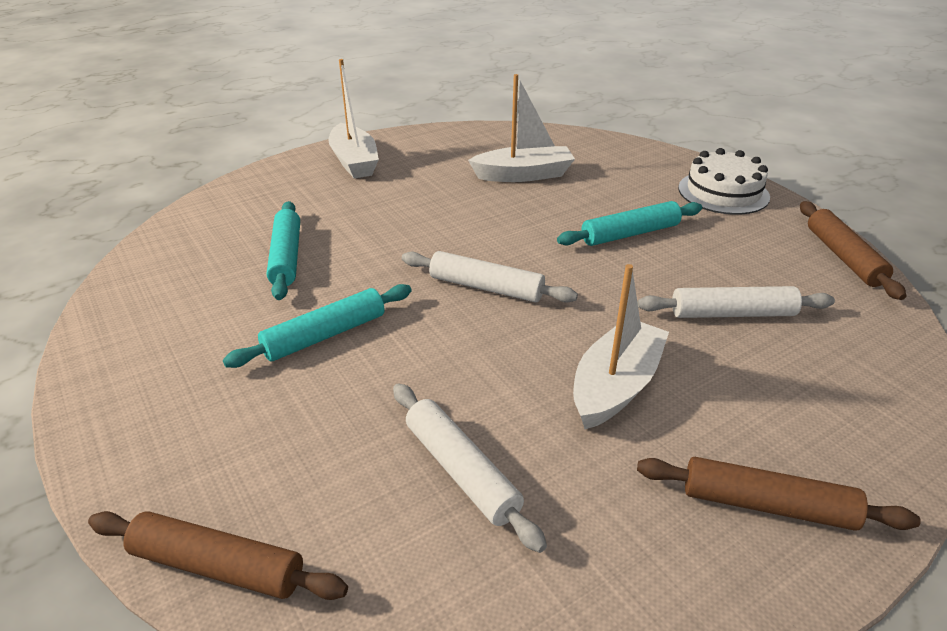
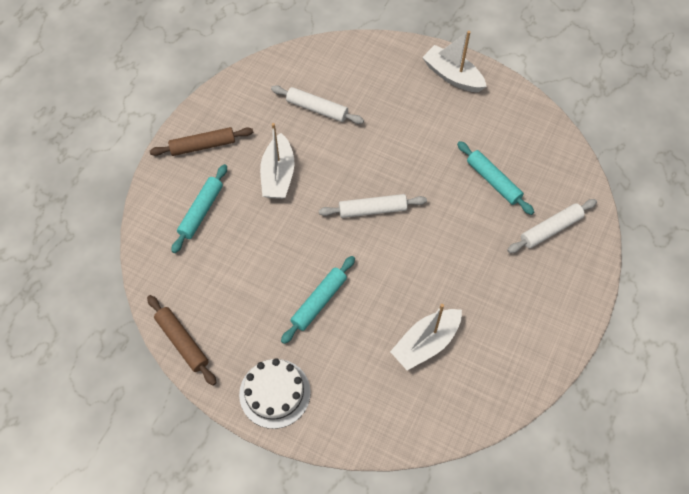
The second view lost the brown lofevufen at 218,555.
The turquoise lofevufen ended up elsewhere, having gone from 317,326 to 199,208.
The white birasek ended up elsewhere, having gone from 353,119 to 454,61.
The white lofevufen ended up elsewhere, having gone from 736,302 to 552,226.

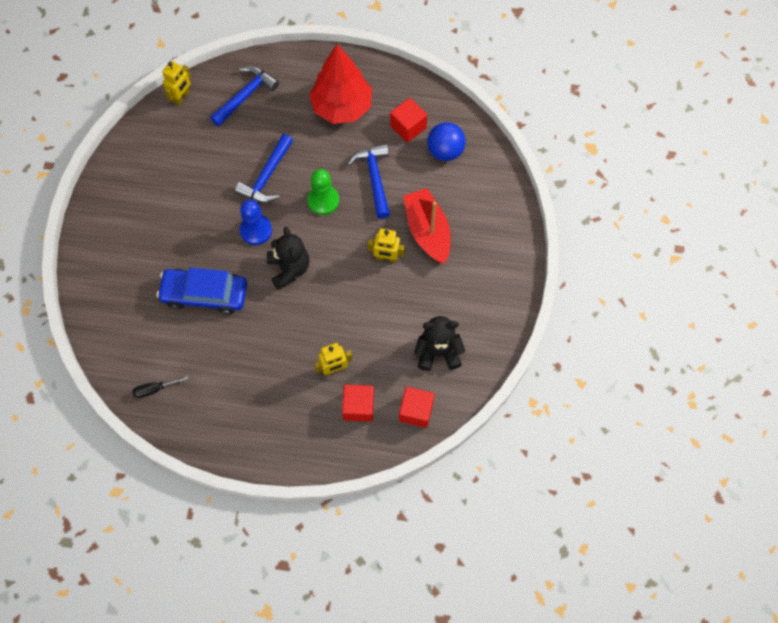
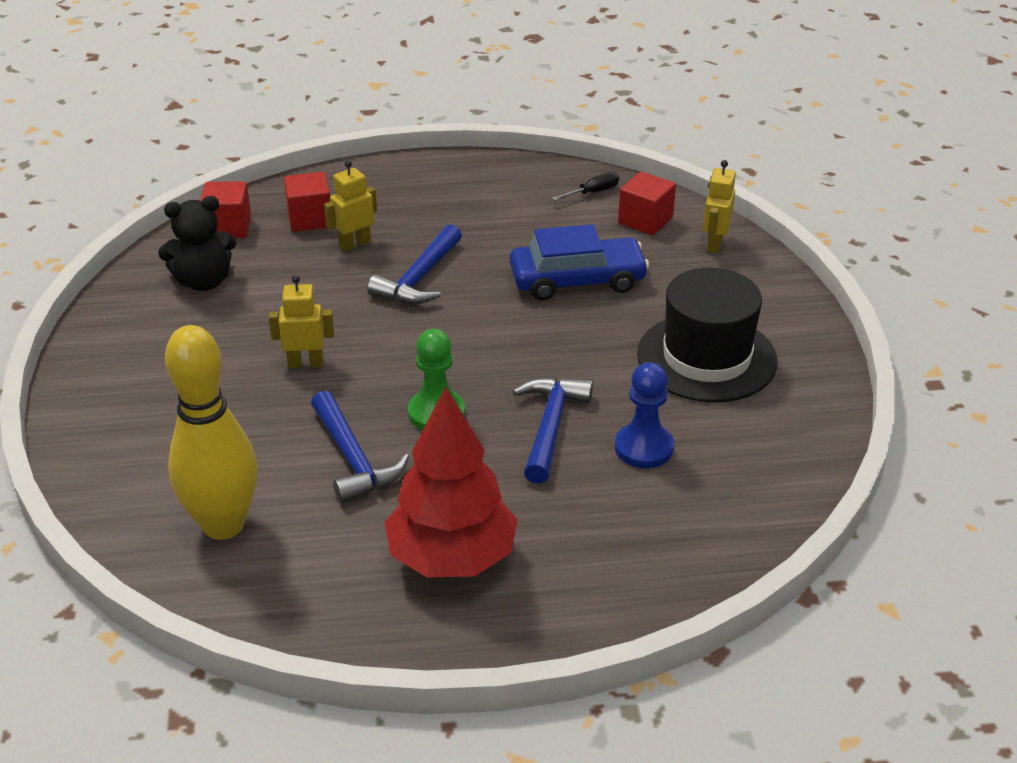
The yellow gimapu ended up elsewhere, having gone from 176,83 to 719,206.
The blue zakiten ended up elsewhere, having gone from 244,96 to 414,264.
The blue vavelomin ended up elsewhere, having gone from 256,222 to 644,415.
The second view lost the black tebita at 288,258.
The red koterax ended up elsewhere, having gone from 408,120 to 647,203.
The second view lost the red birasek at 427,226.
Where the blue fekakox stood at 446,141, the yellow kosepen came to stand at 211,432.
The second view gained the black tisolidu at 707,335.

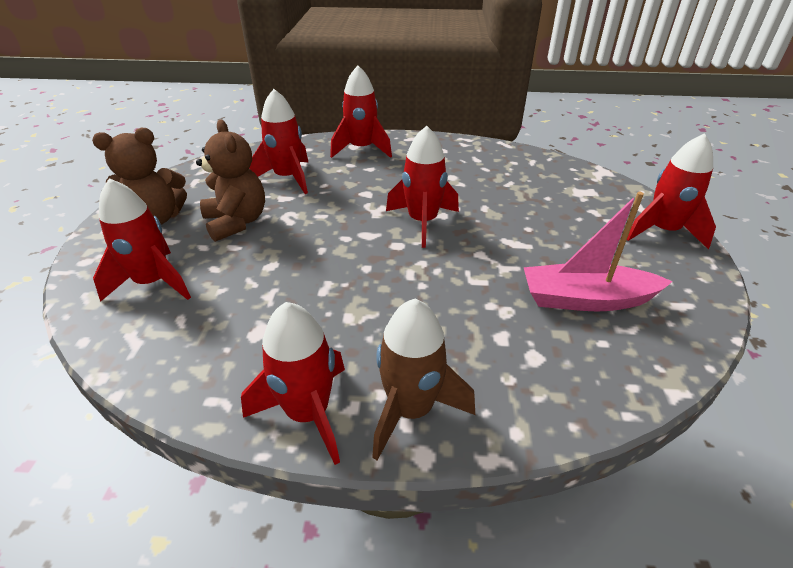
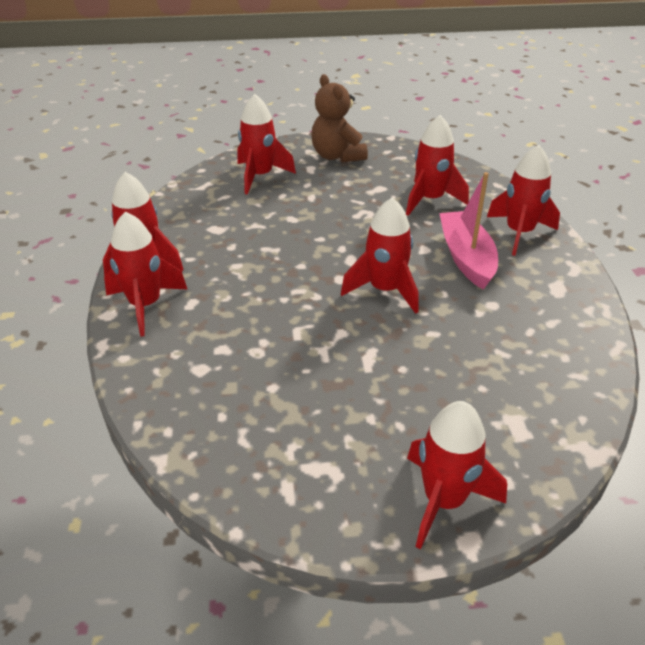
The second view lost the brown tebita at 230,180.
What was the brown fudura at 423,379 turned into the red fudura at 145,274.
The pink birasek ended up elsewhere, having gone from 598,252 to 468,231.

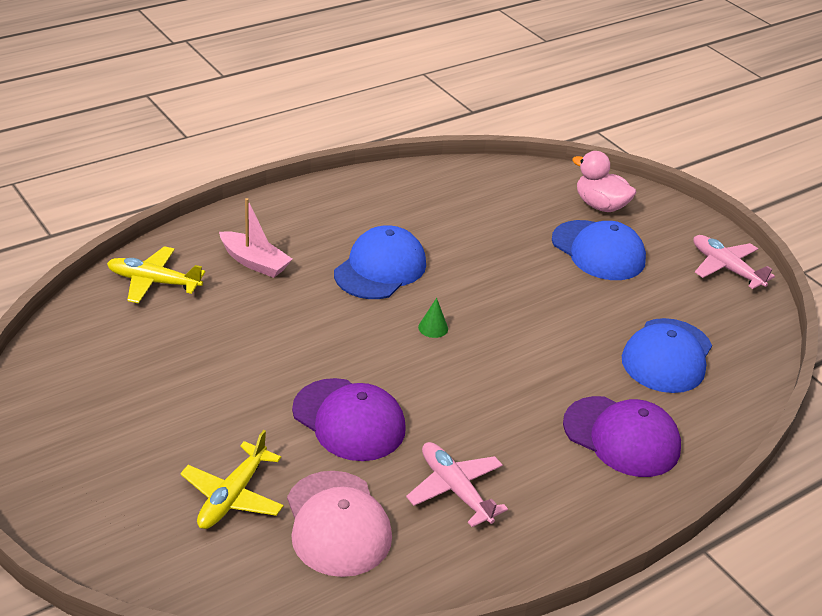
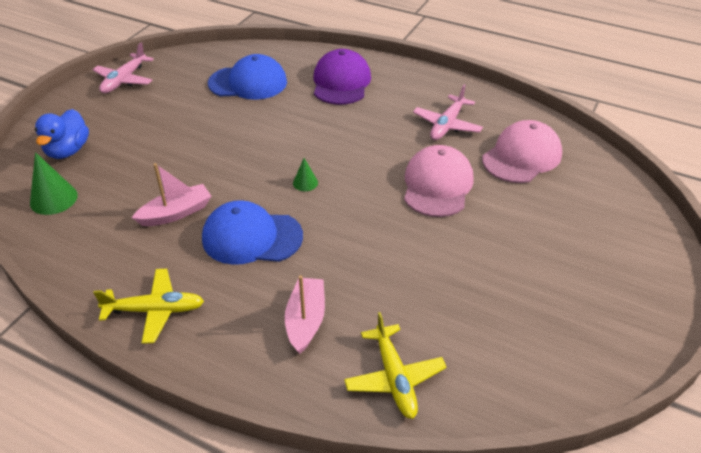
The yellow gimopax ended up elsewhere, having gone from 232,479 to 148,306.
What was the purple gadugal at 349,419 turned into the pink gadugal at 439,181.
The second view lost the blue gadugal at 599,250.
What was the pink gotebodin at 604,181 turned into the blue gotebodin at 62,134.
The second view gained the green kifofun at 54,183.
The second view gained the pink birasek at 171,194.

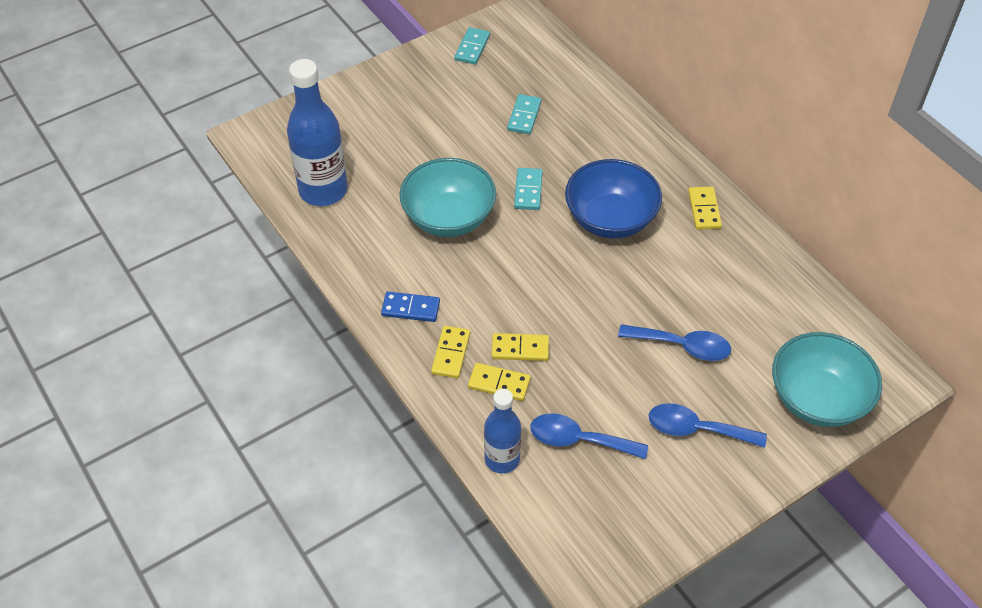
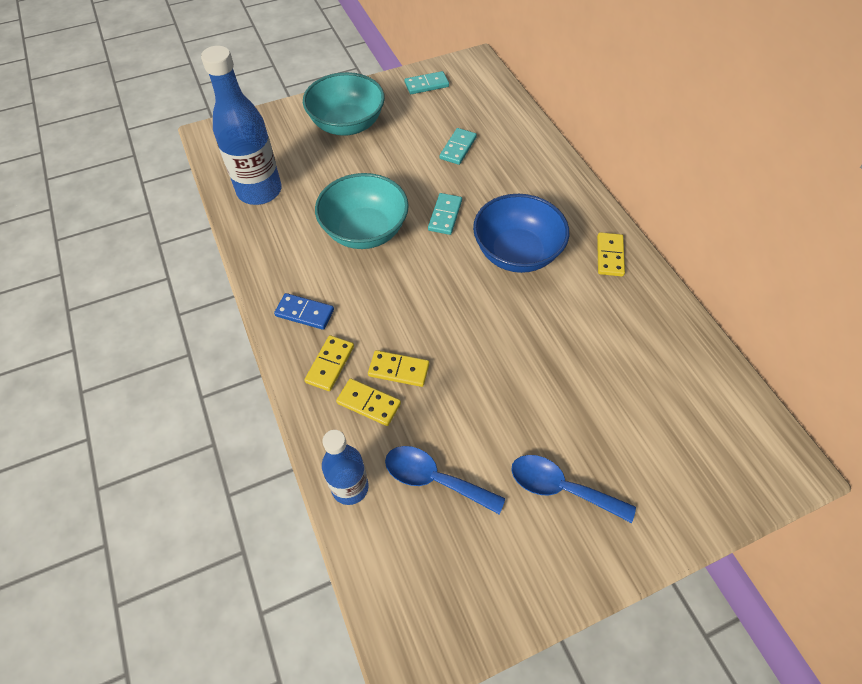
The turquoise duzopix at 472,45 ended up facing another way, 45 degrees clockwise from before.
The second view lost the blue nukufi at 674,342.
The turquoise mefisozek ended up elsewhere, having gone from 827,379 to 344,104.

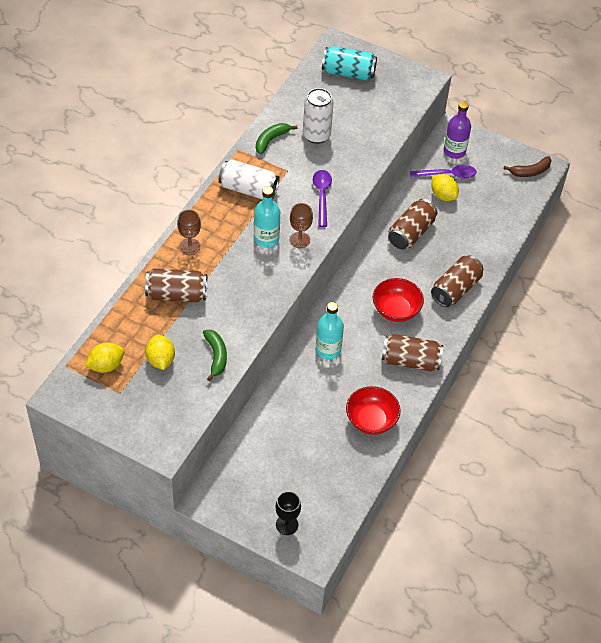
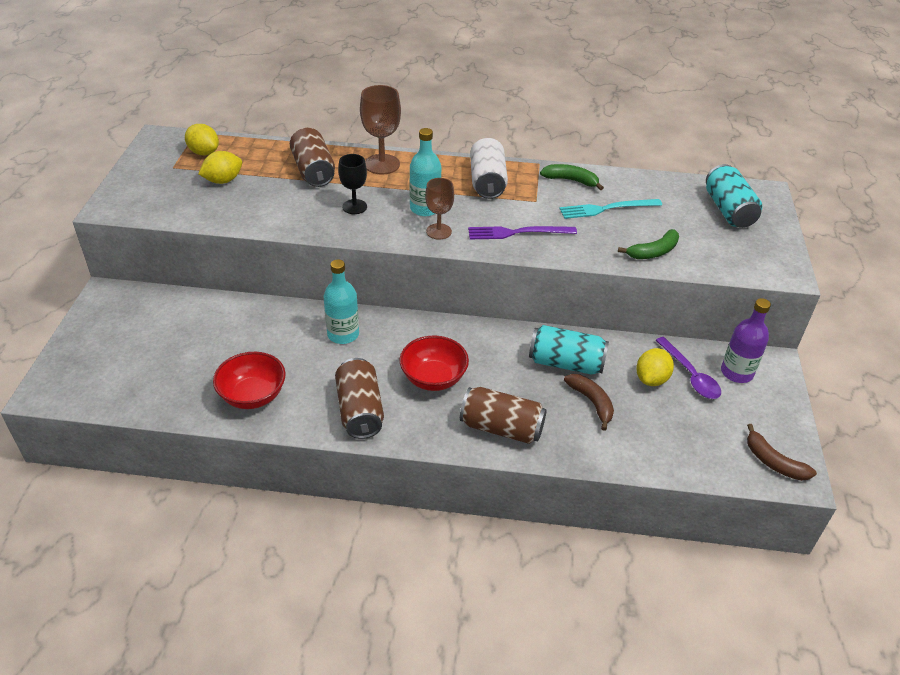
The size of the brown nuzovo at 189,232 changed by a factor of 1.53.
The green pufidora ended up elsewhere, having gone from 215,355 to 648,244.
The black nuzovo ended up elsewhere, having gone from 288,513 to 352,184.
Where the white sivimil stood at 318,116, the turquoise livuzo came to stand at 610,209.
Where the purple nukufi stood at 322,198, the purple livuzo came to stand at 522,232.
What was the brown sivimil at 412,224 turned into the turquoise sivimil at 569,350.
The second view gained the brown pufidora at 589,402.

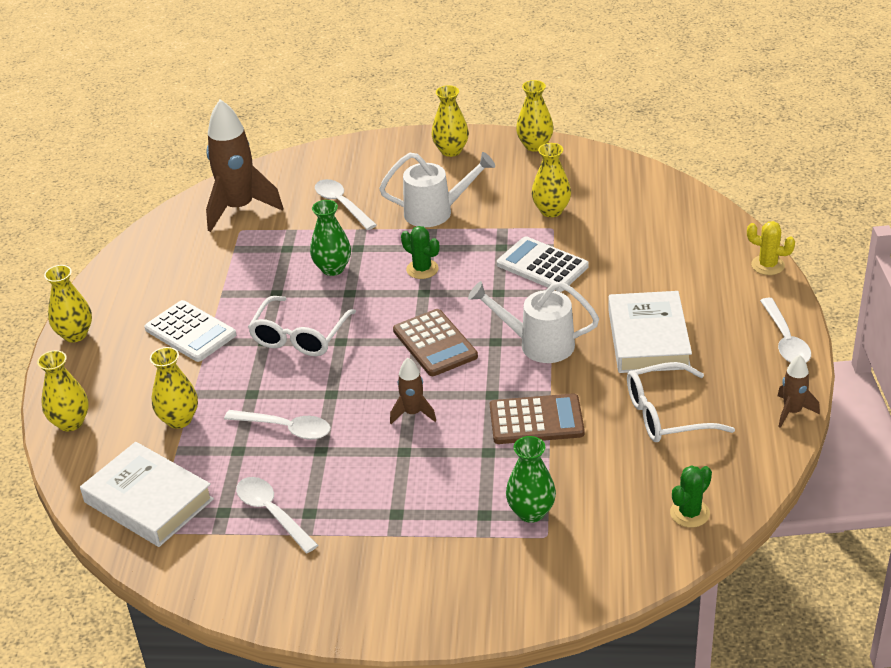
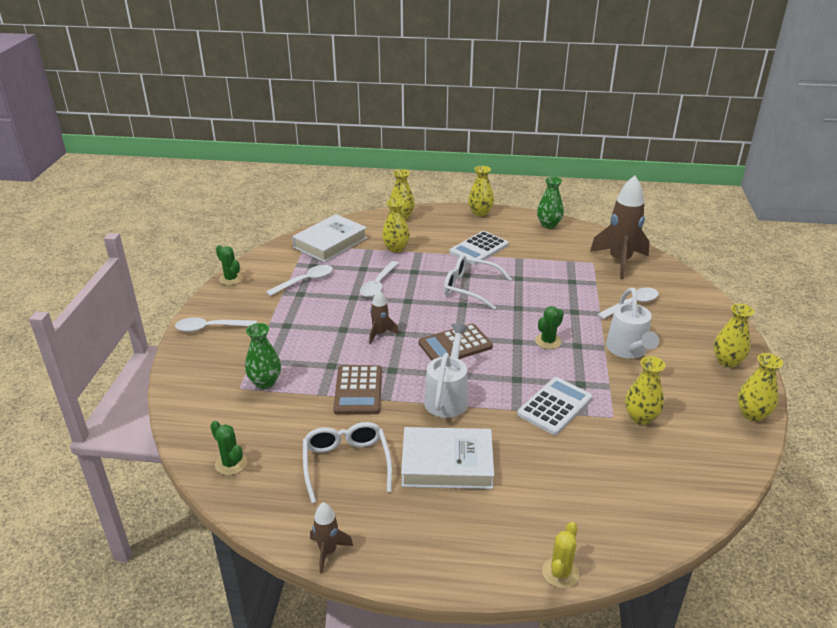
The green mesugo ended up elsewhere, having gone from 330,238 to 550,203.
The white nukufi ended up elsewhere, having gone from 785,330 to 216,324.
The second view gained the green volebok at 229,265.

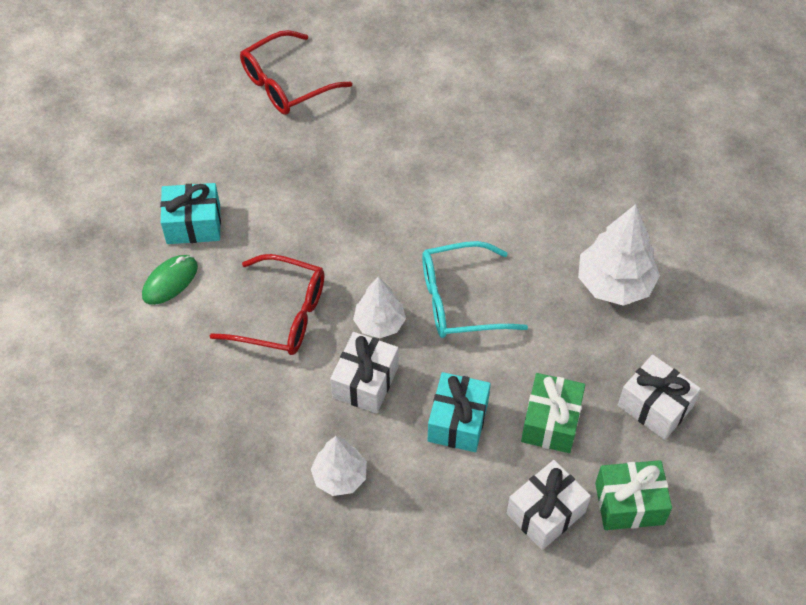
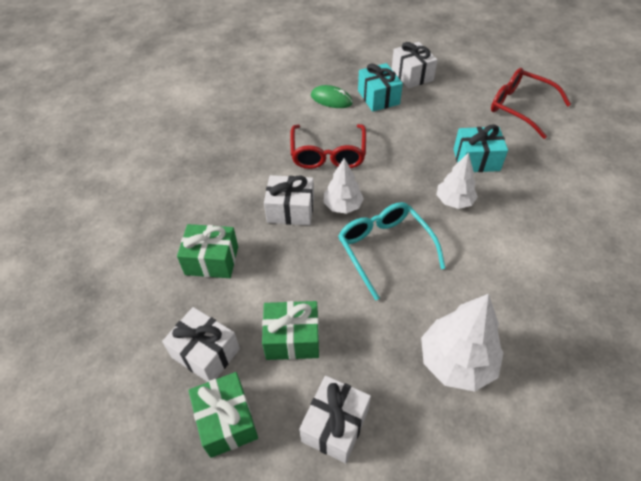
The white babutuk ended up elsewhere, having gone from 339,466 to 457,180.
The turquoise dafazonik ended up elsewhere, having gone from 459,412 to 480,148.
The second view gained the green dafazonik at 207,251.
The second view gained the white dafazonik at 415,65.

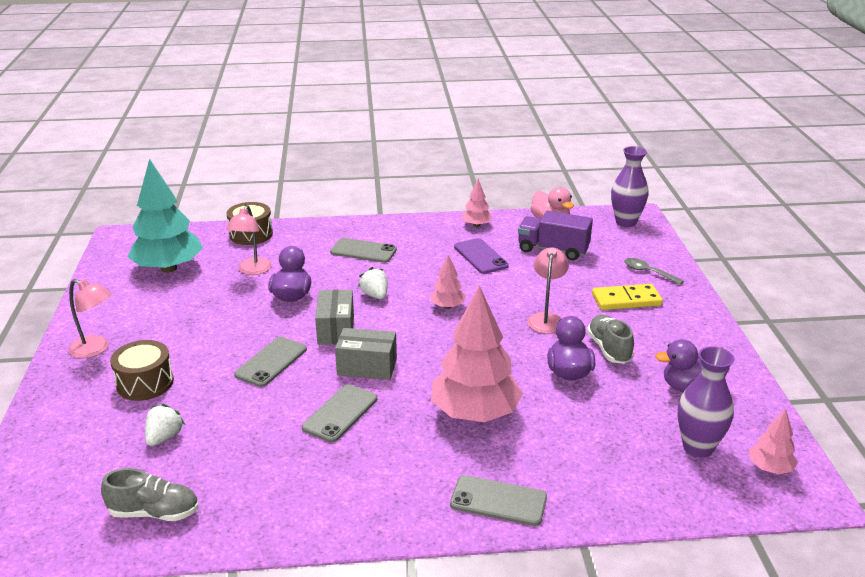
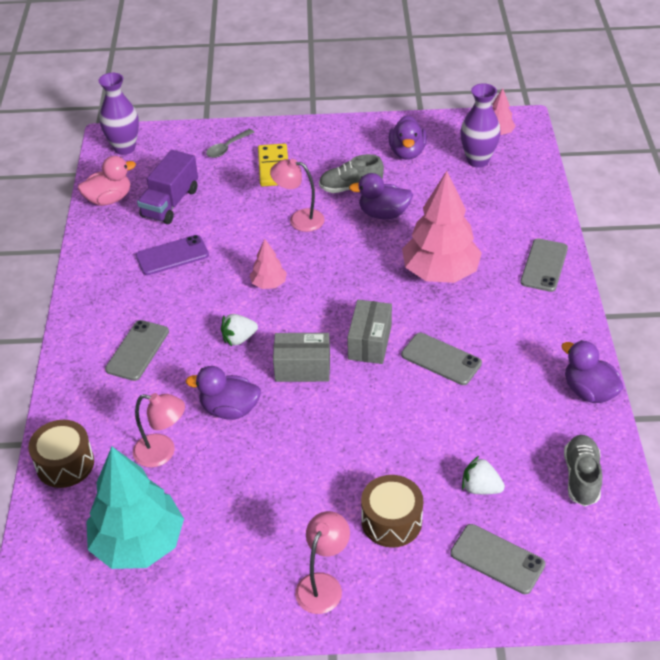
The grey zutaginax ended up elsewhere, having gone from 270,362 to 497,559.
The second view lost the pink babutuk at 477,203.
The second view gained the purple gotebodin at 593,371.

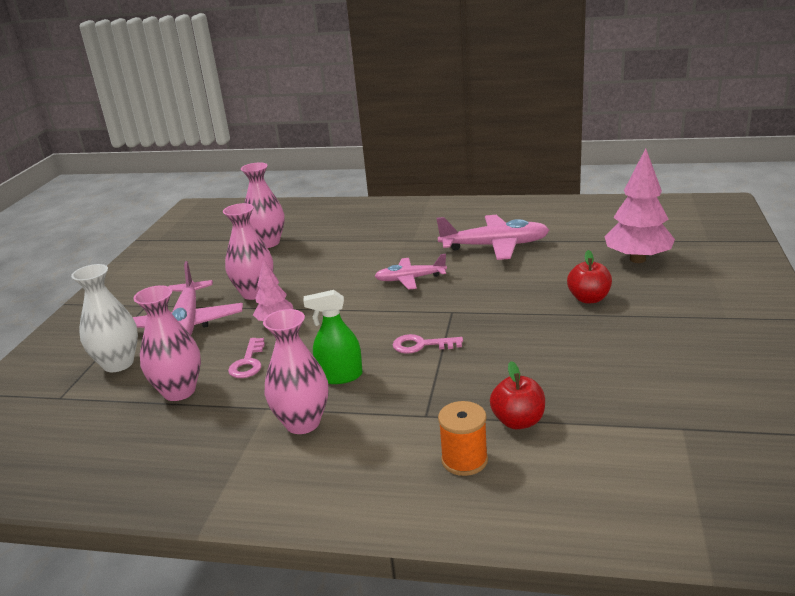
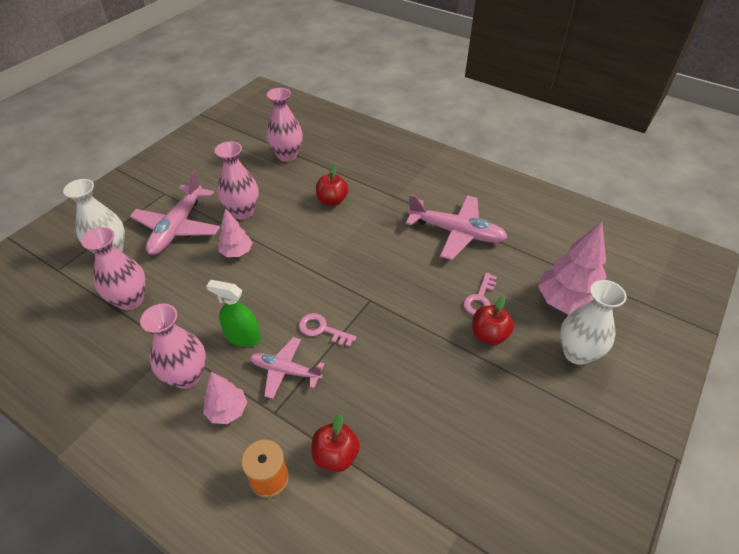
The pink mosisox ended up elsewhere, having gone from 246,358 to 480,294.
The pink gimopax ended up elsewhere, having gone from 411,272 to 287,368.
The second view gained the pink babutuk at 225,398.
The second view gained the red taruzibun at 332,185.
The second view gained the white mesugo at 593,322.

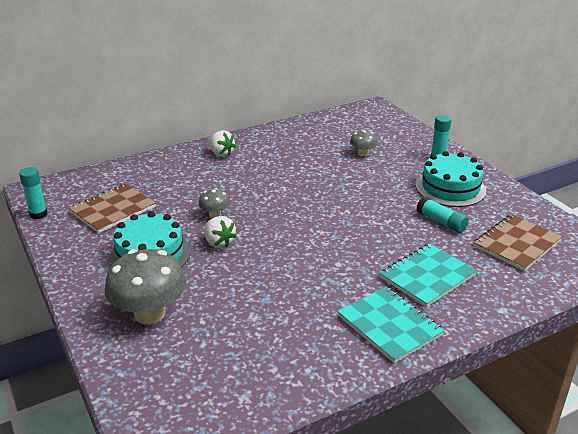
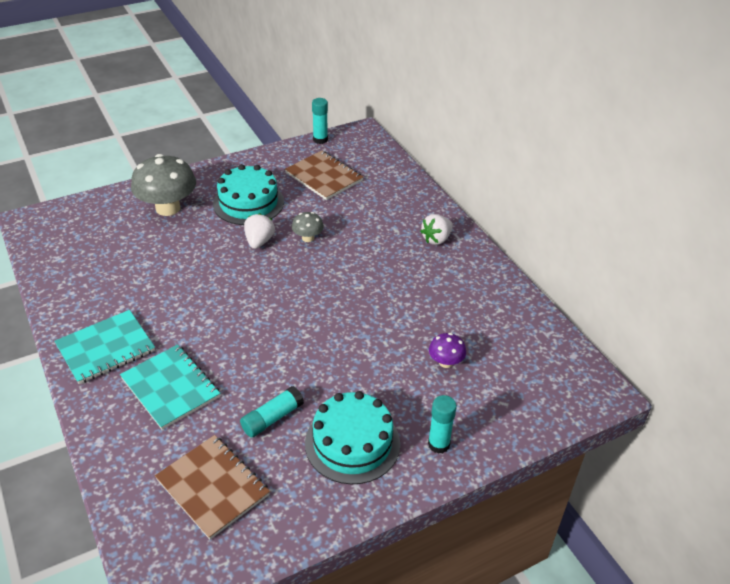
The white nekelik at 220,232 ended up facing another way, 135 degrees clockwise from before.
What was the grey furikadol at 364,143 turned into the purple furikadol at 447,350.

